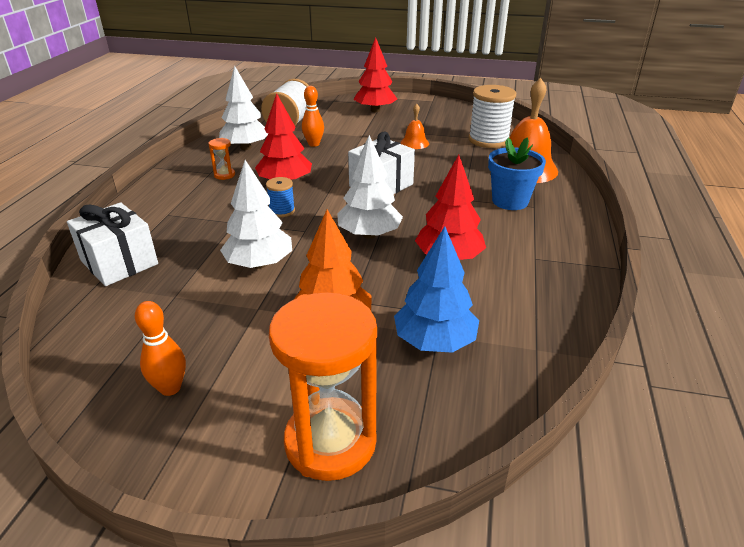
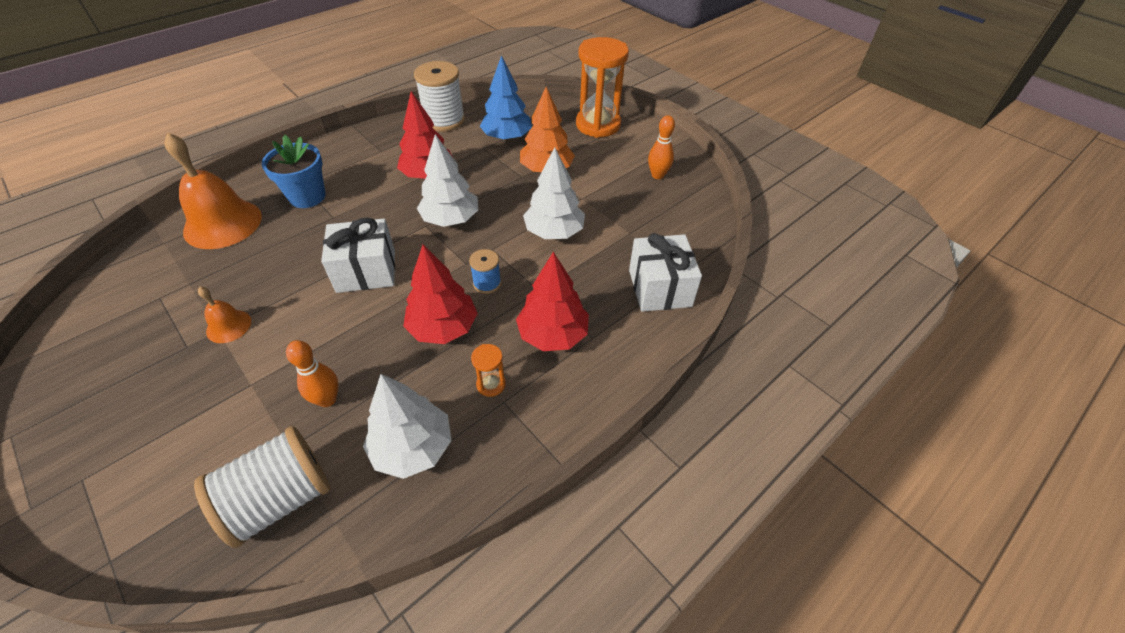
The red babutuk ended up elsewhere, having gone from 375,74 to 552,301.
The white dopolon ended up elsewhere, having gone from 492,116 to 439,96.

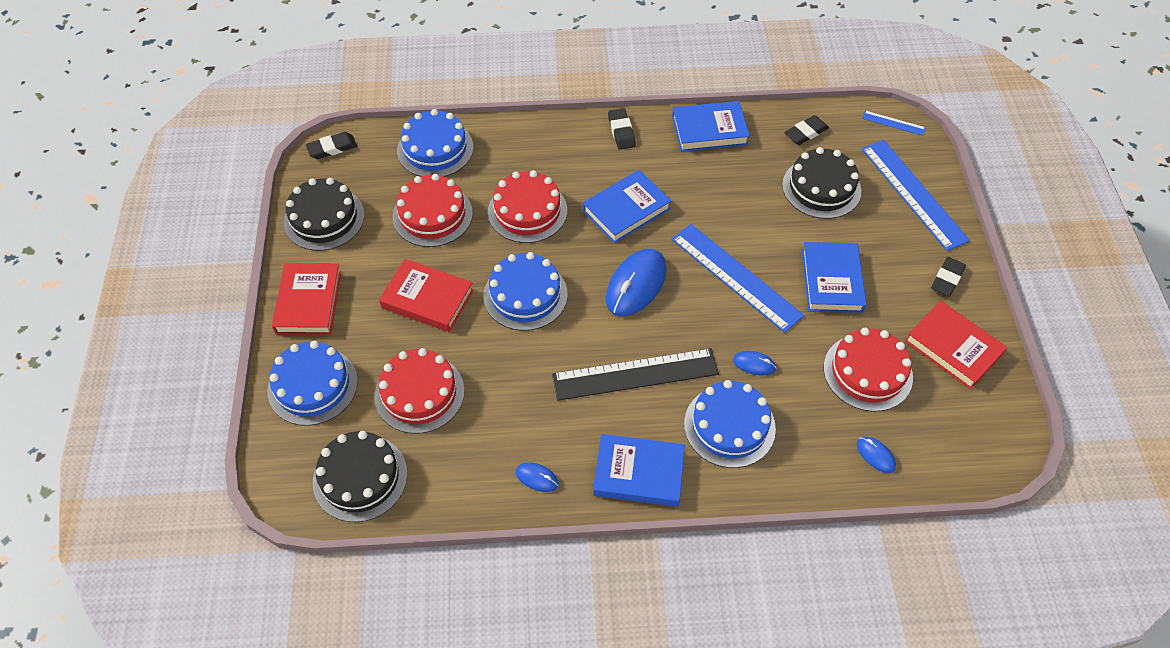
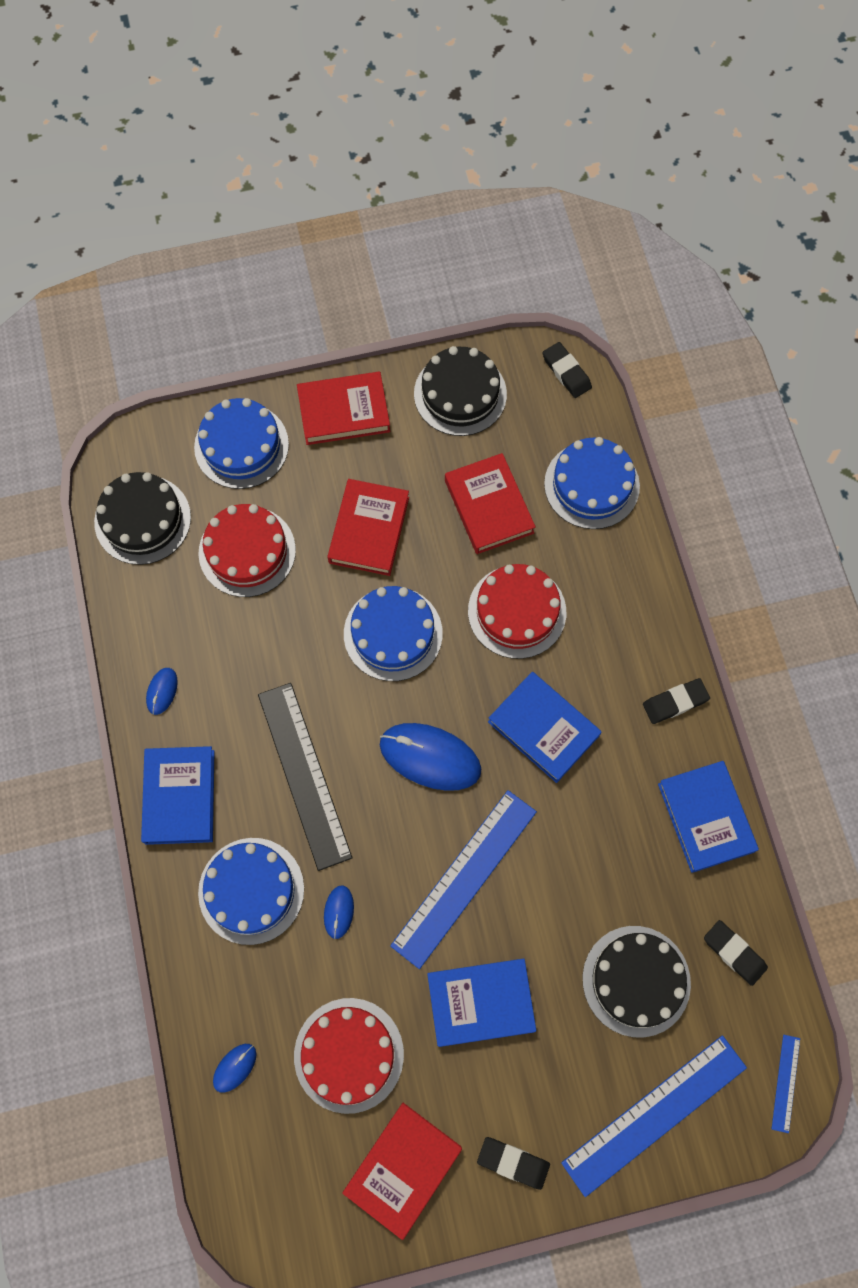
Where the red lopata stood at 433,210, the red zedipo came to stand at 490,503.

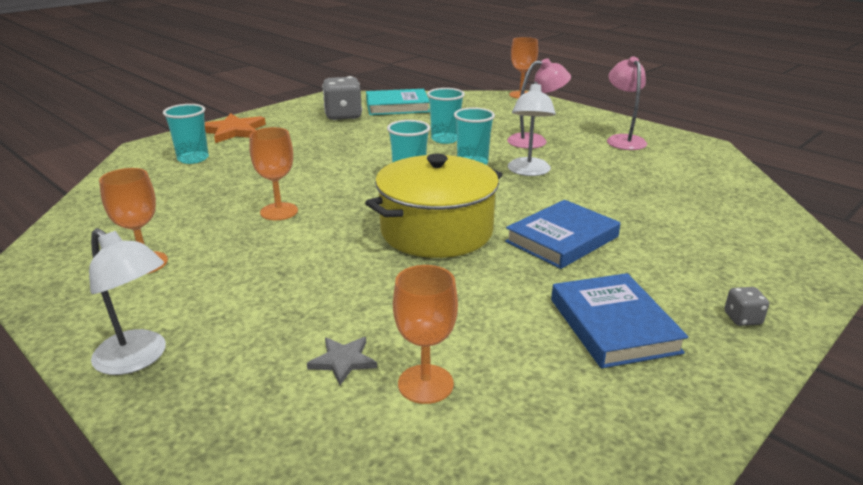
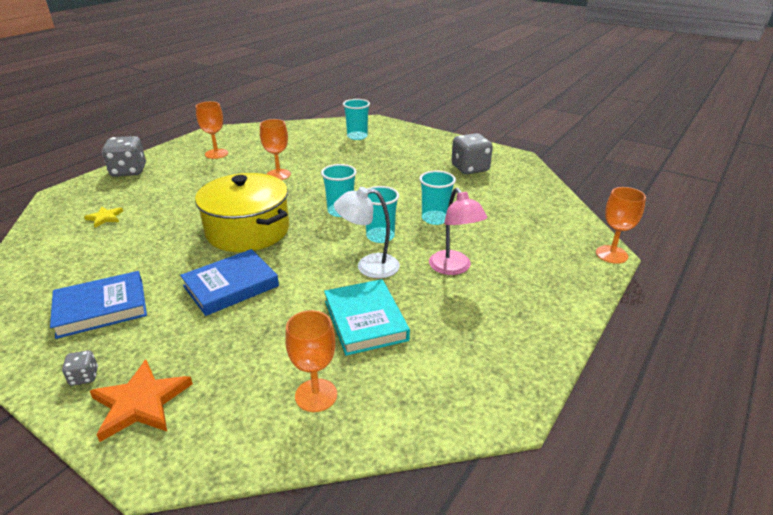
Where the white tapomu stood at 127,301, the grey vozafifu came to stand at 124,156.
The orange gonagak ended up elsewhere, having gone from 235,128 to 141,401.
What was the grey gonagak at 342,361 turned into the yellow gonagak at 103,217.
The turquoise zedipo ended up elsewhere, having gone from 398,102 to 367,317.
The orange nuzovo ended up elsewhere, having gone from 425,334 to 311,361.
The blue zedipo at 562,234 ended up facing another way, 75 degrees counterclockwise from before.
The second view lost the pink tapomu at 627,103.

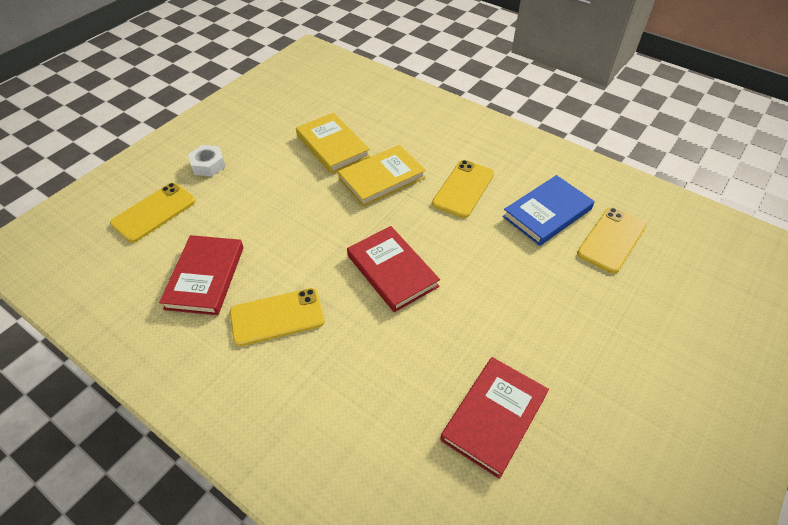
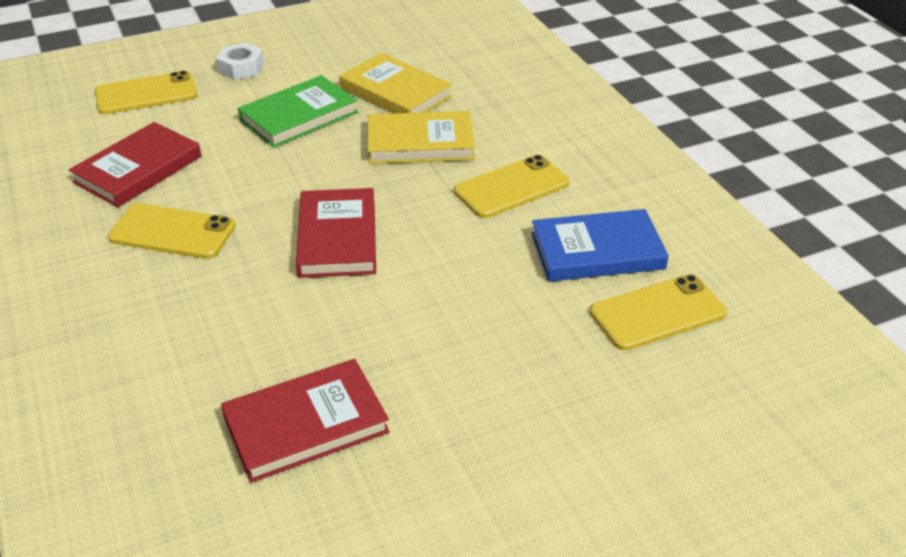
The yellow zedipo at 333,143 ended up facing another way, 45 degrees counterclockwise from before.
The second view gained the green zedipo at 298,111.

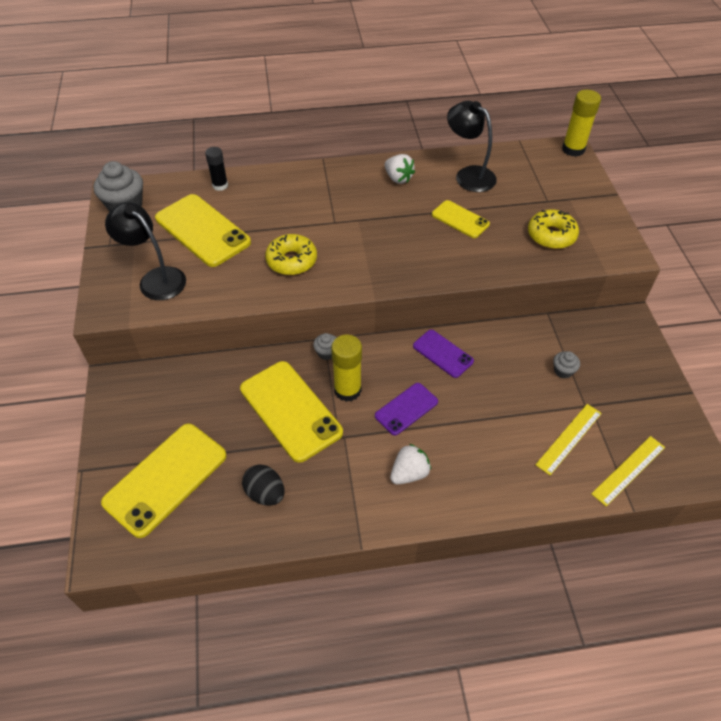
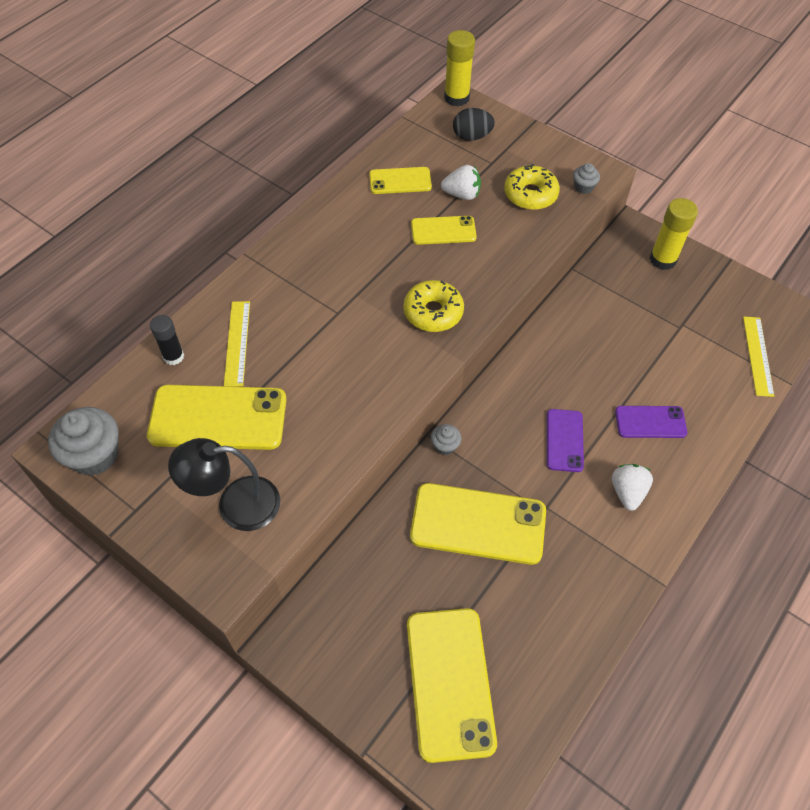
The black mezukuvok ended up elsewhere, having gone from 263,485 to 474,124.
The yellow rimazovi ended up elsewhere, having gone from 291,254 to 433,306.
The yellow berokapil ended up elsewhere, having gone from 346,368 to 673,234.
The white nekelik ended up elsewhere, having gone from 400,169 to 461,182.
The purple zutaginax ended up elsewhere, having gone from 443,354 to 651,422.
Where the black tapomu stood at 472,146, the yellow zutaginax came to stand at 400,180.
The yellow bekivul ended up elsewhere, having gone from 568,439 to 237,344.
The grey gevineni ended up elsewhere, having gone from 566,364 to 586,178.

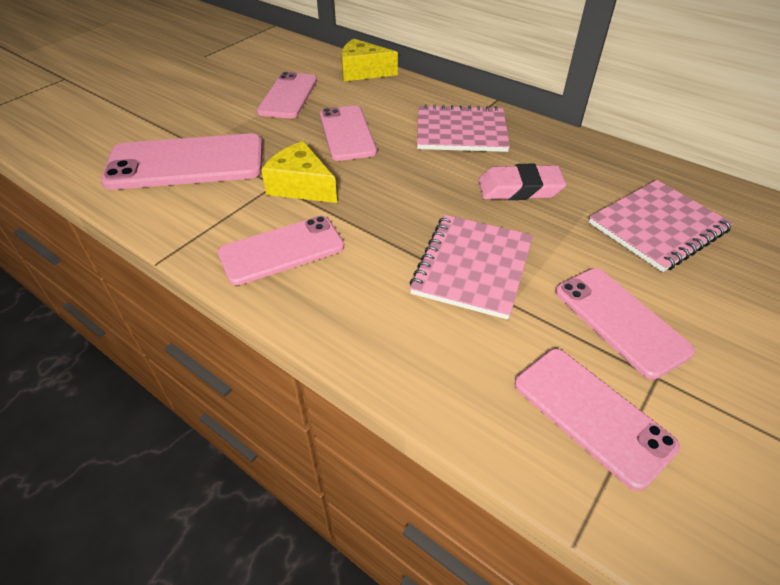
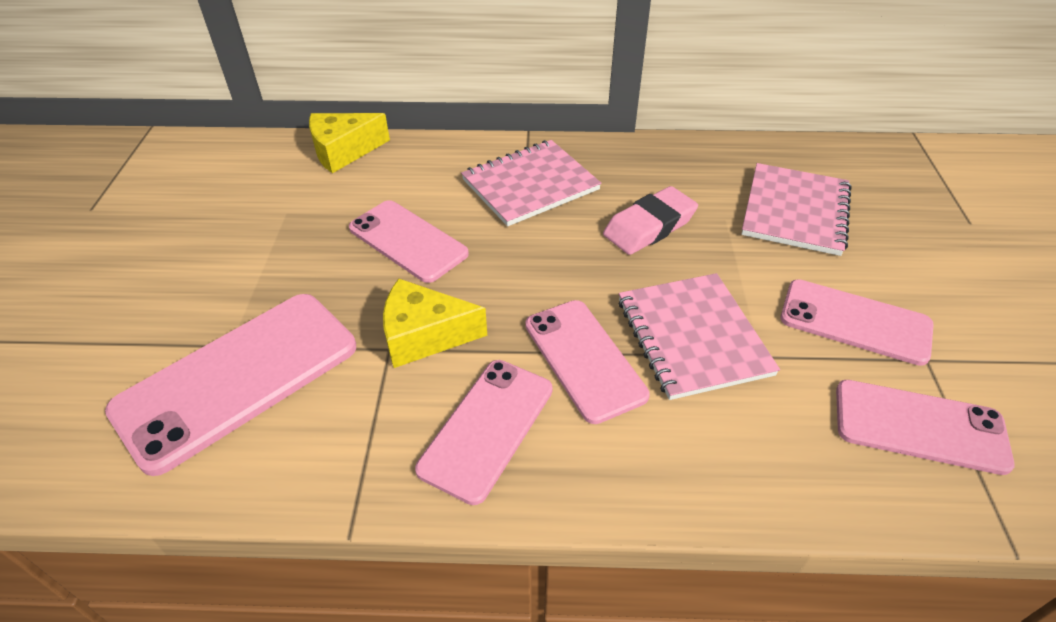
The pink zutaginax ended up elsewhere, having gone from 287,95 to 587,362.

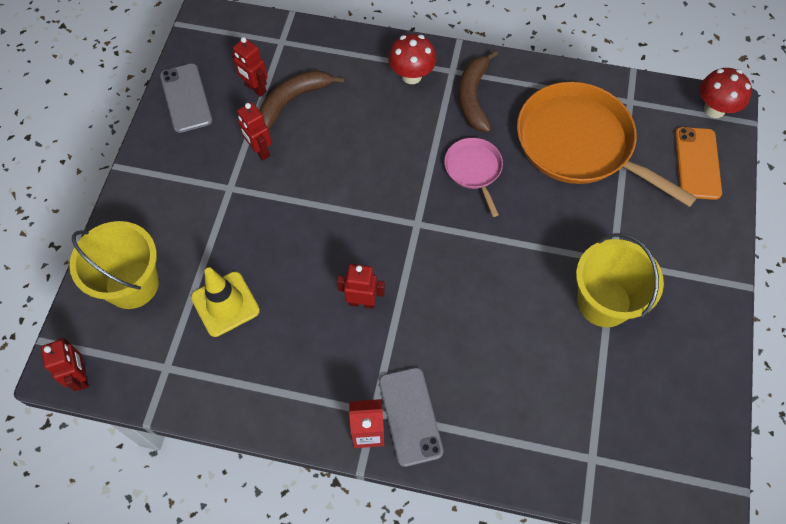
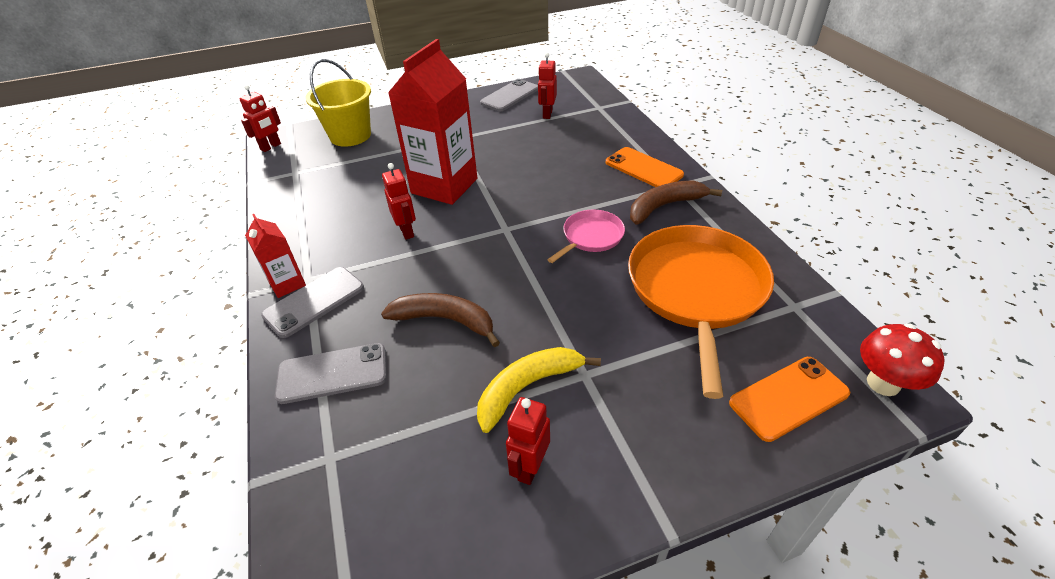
The second view lost the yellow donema at 225,302.
The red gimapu ended up elsewhere, having gone from 254,131 to 528,441.
The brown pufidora ended up elsewhere, having gone from 302,99 to 440,320.
Where the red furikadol stood at 412,59, the orange zutaginax came to stand at 645,167.
Where the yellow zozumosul stood at 620,280, the yellow pufidora came to stand at 539,390.
The second view gained the grey zutaginax at 331,373.
The second view gained the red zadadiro at 432,122.

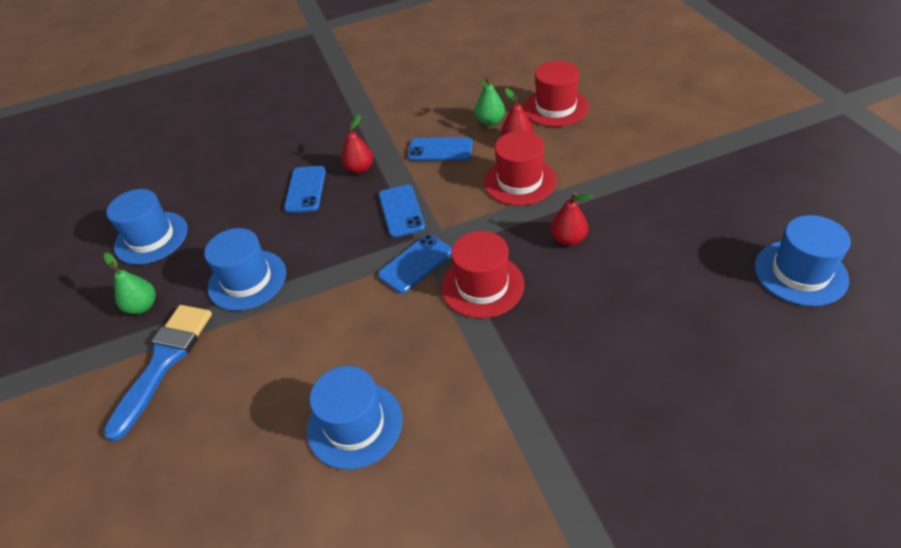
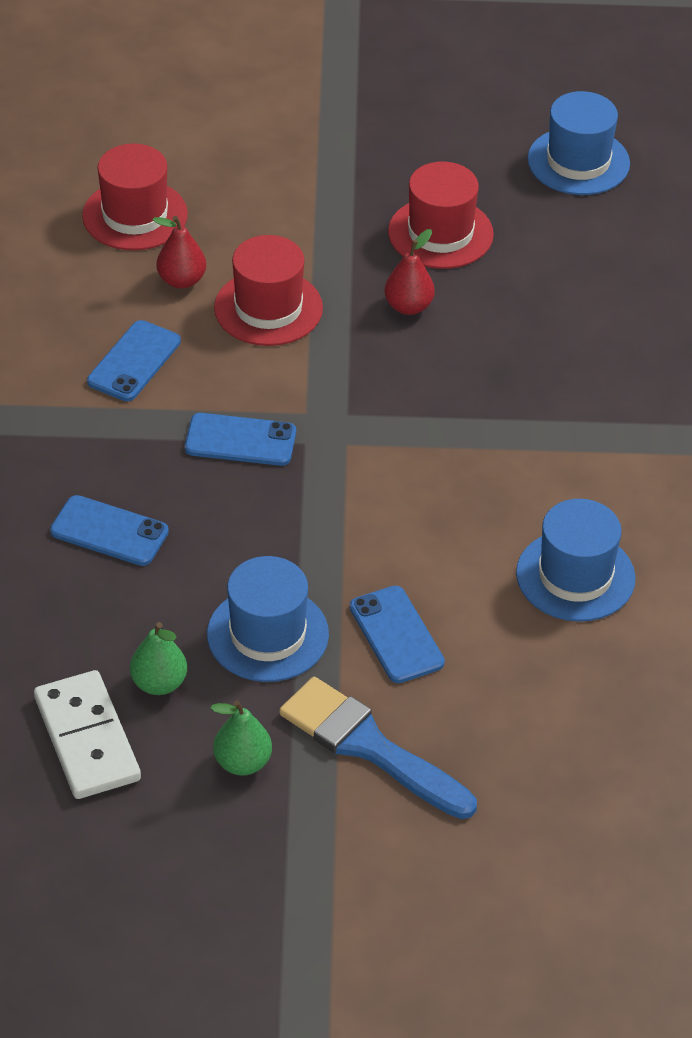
Where the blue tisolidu stood at 147,227, the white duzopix came to stand at 87,734.
The second view lost the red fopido at 357,144.
The blue zutaginax ended up elsewhere, having gone from 415,264 to 397,634.
The red tisolidu ended up elsewhere, having gone from 483,275 to 441,215.
The green fopido ended up elsewhere, having gone from 490,101 to 158,658.

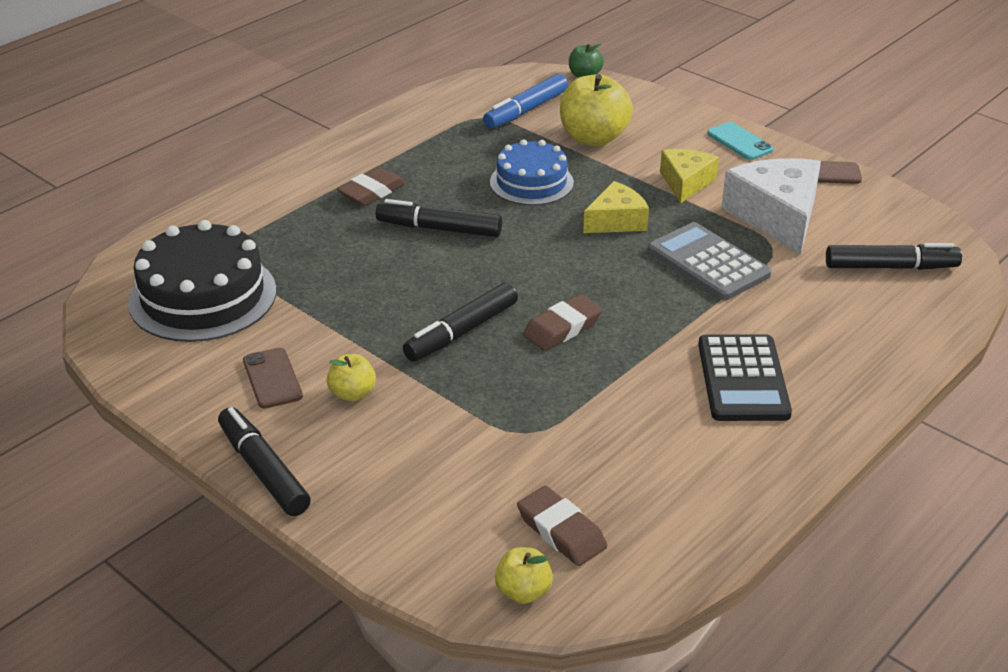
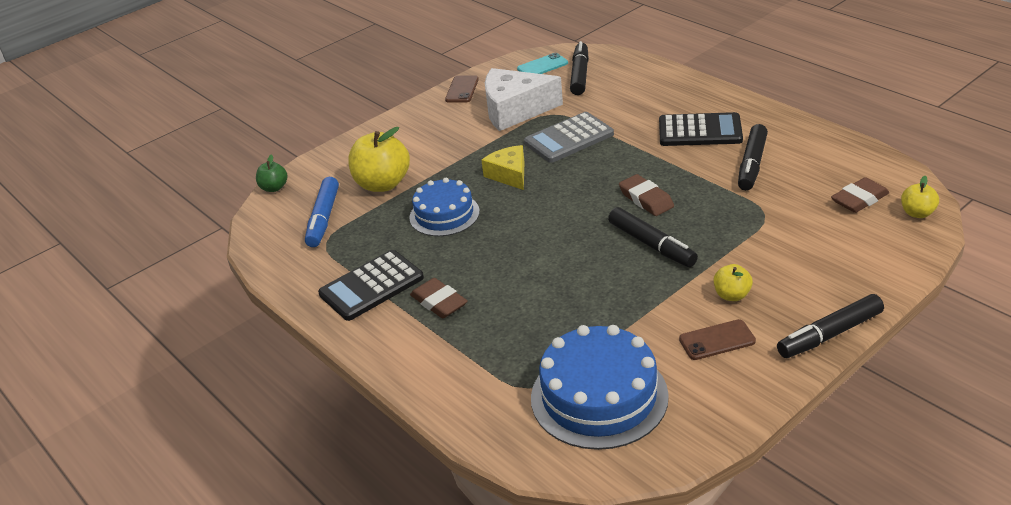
What was the black lopata at 202,281 turned into the blue lopata at 600,387.
The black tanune ended up elsewhere, having gone from 439,218 to 753,157.
The blue tanune at 525,101 ended up facing another way, 45 degrees clockwise from before.
The second view lost the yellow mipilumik at 689,176.
The turquoise zutaginax ended up elsewhere, having gone from 740,141 to 542,63.
The second view gained the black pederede at 371,285.

